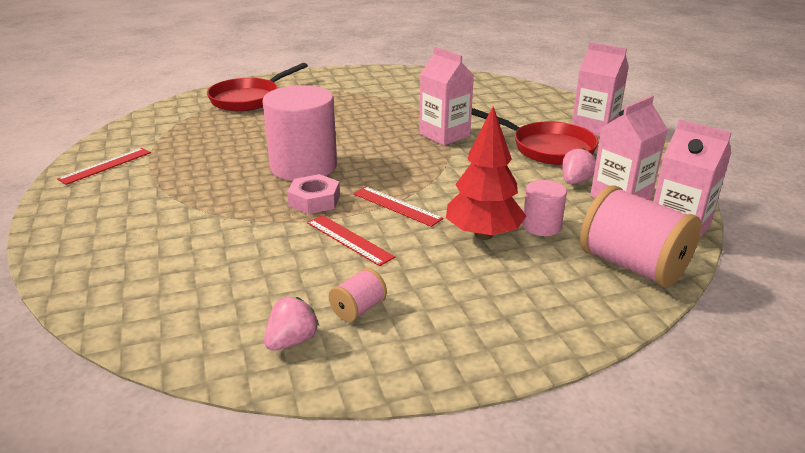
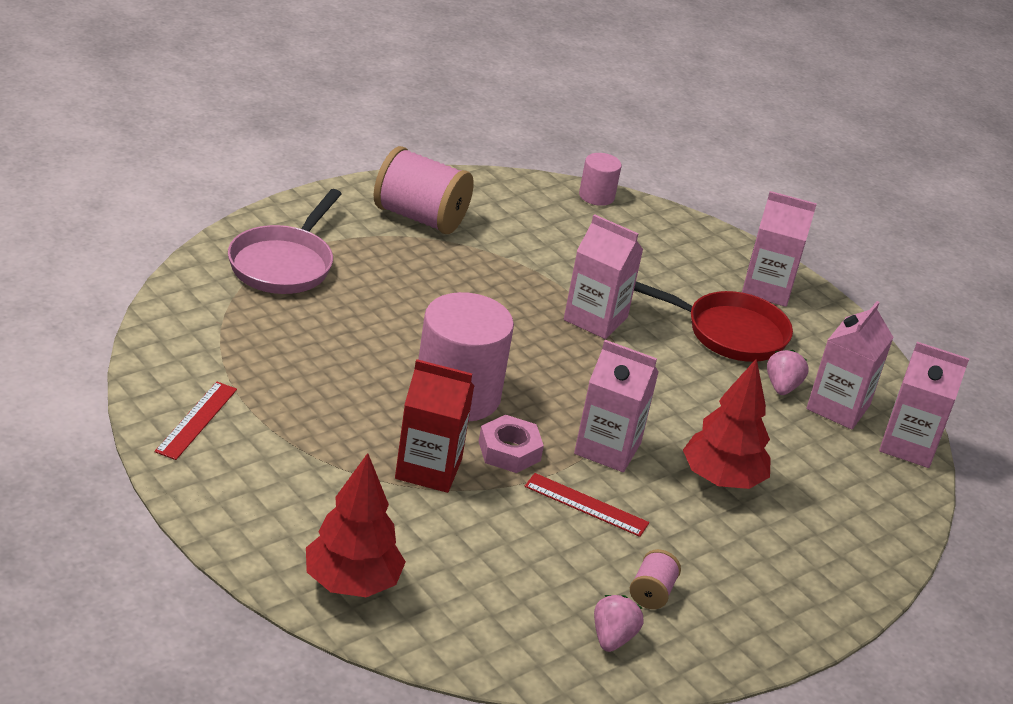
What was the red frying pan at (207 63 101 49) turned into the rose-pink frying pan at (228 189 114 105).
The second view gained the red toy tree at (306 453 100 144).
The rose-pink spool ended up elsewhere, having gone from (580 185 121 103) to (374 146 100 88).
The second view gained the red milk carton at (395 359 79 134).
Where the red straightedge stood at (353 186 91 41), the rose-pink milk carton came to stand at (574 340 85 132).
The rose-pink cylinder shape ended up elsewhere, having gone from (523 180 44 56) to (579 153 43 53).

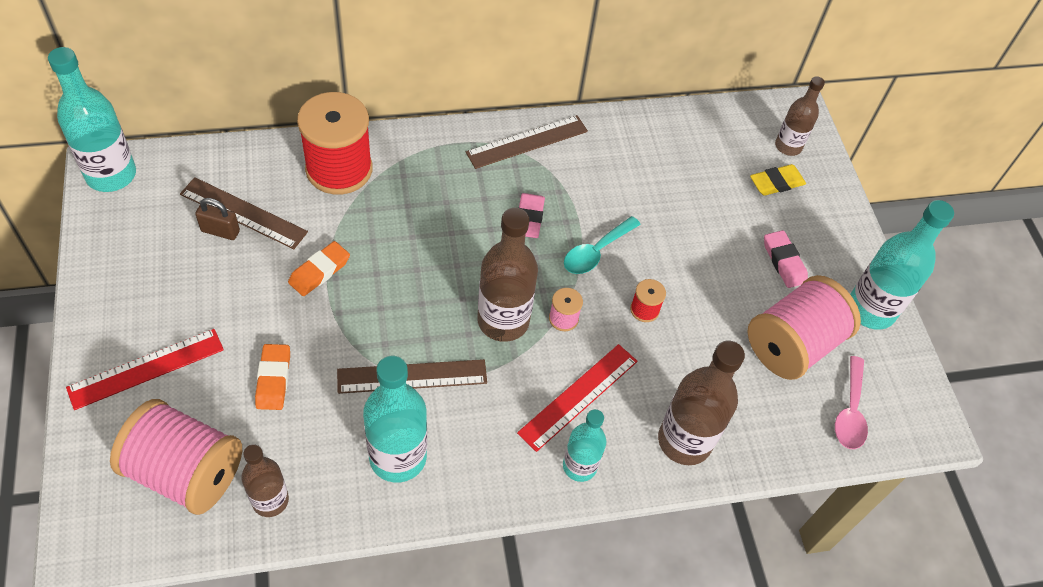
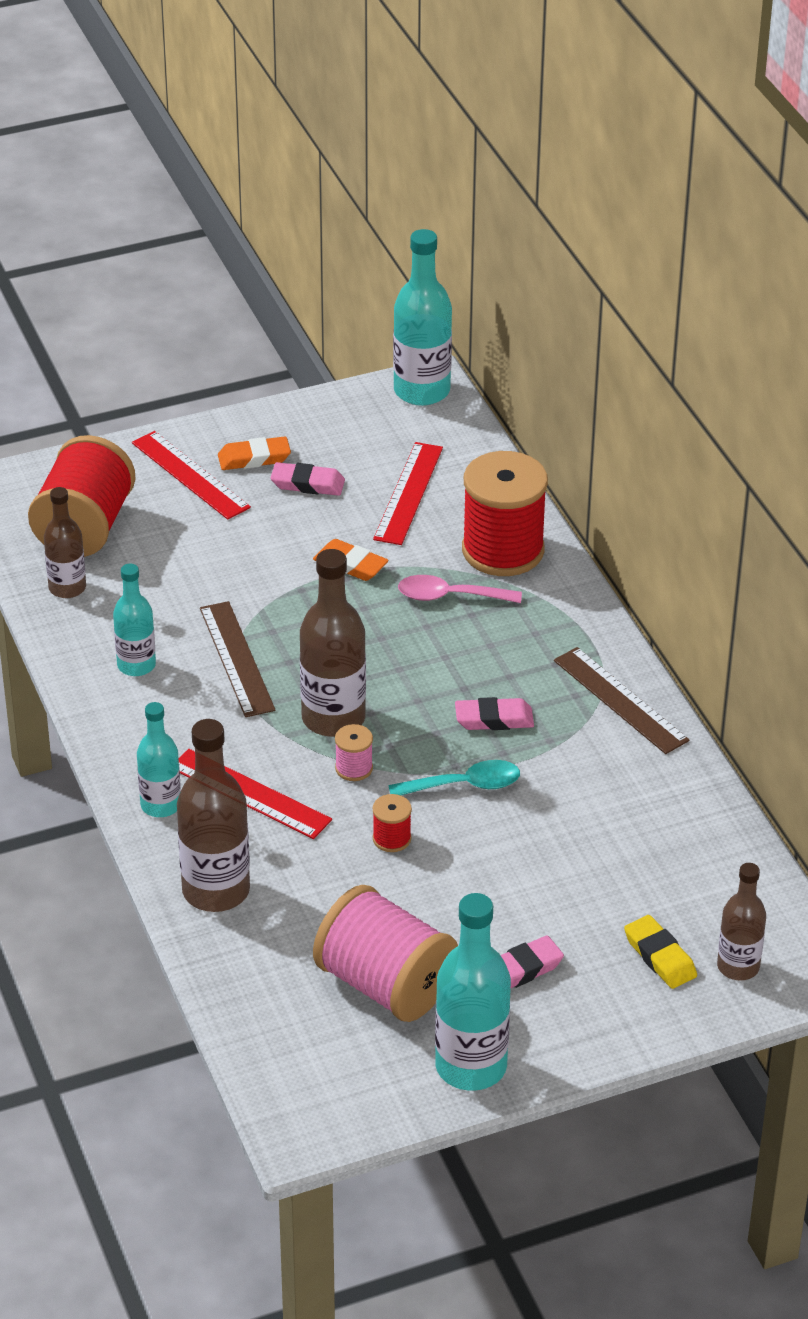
What was the rose-pink spool at (110 399 132 116) turned into the red spool at (28 435 108 122).
The size of the teal bottle at (363 355 64 128) changed by a factor of 0.62.
The orange-coloured pencil eraser ended up elsewhere, having gone from (255 344 35 66) to (218 436 73 34).
The second view gained the rose-pink pencil eraser at (270 462 75 34).
What was the brown straightedge at (180 177 128 72) turned into the red straightedge at (373 442 70 103).
The teal teaspoon at (564 216 77 58) ended up facing another way, 135 degrees clockwise from before.
The rose-pink teaspoon ended up elsewhere, having gone from (835 356 33 93) to (398 575 124 28).
The second view lost the brown lock at (195 198 45 42).

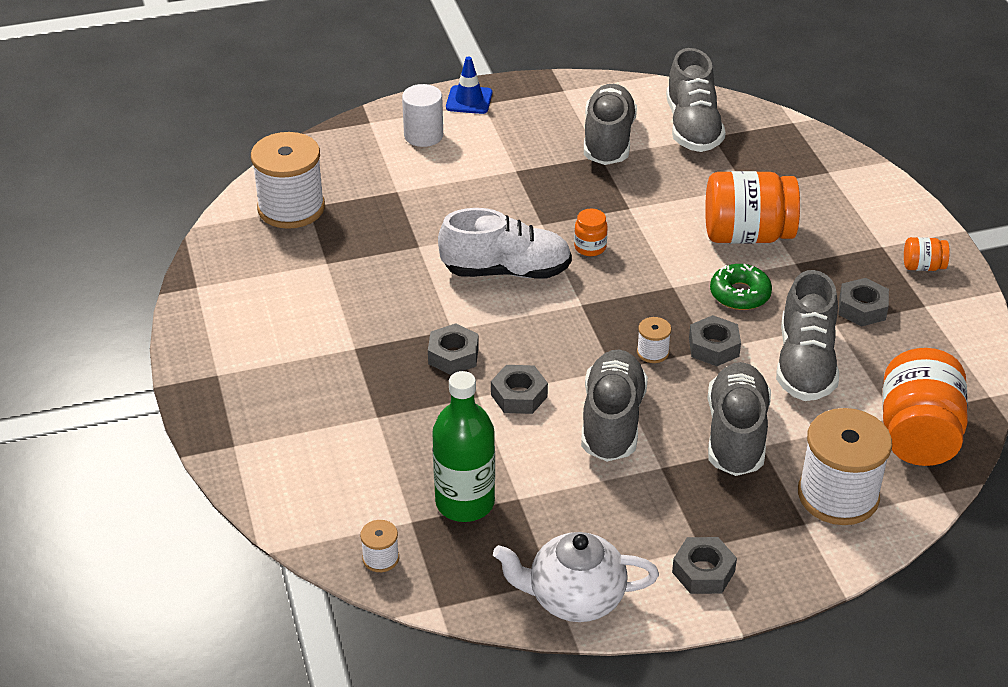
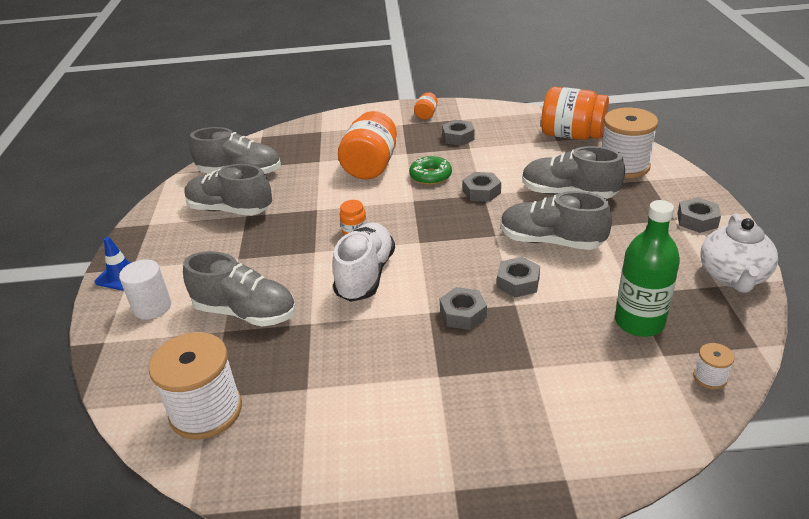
The grey lace-up shoe ended up elsewhere, having gone from (776 270 63 131) to (183 251 113 76).
The second view lost the pure white spool at (637 317 34 46).

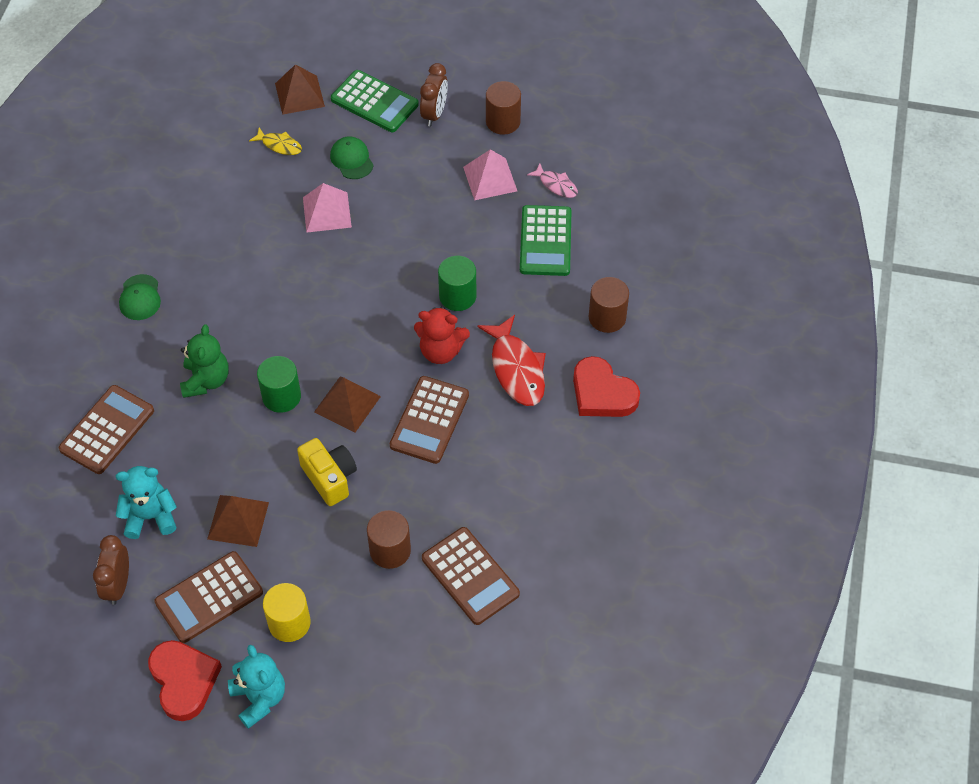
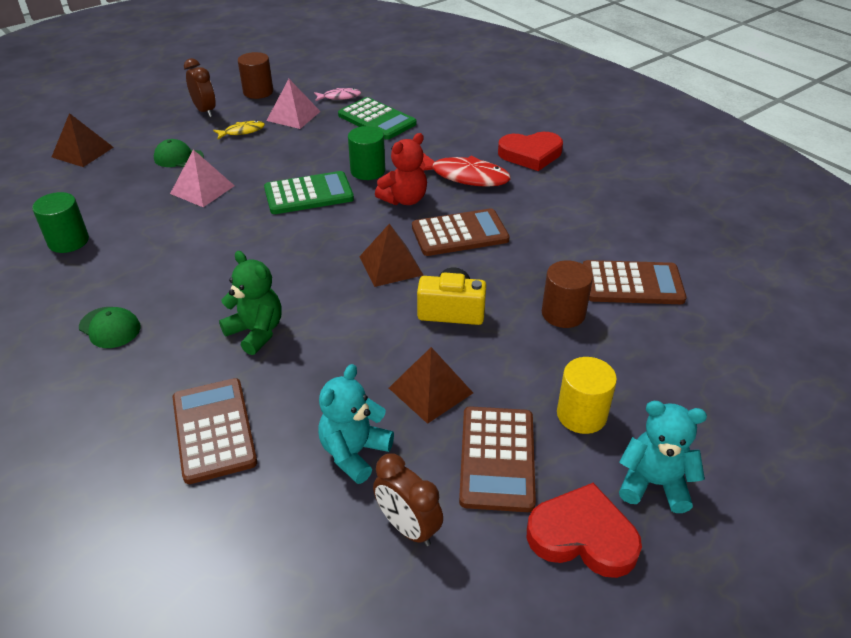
The emerald cylinder shape ended up elsewhere, having gone from (257 356 44 57) to (32 192 57 61).
The golden fish figure ended up elsewhere, having gone from (249 127 53 28) to (213 121 52 18).
The emerald calculator ended up elsewhere, having gone from (331 70 88 62) to (264 171 90 43).
The brown calculator at (390 376 79 88) ended up facing another way, 75 degrees counterclockwise from before.
The second view lost the brown cylinder shape at (589 277 40 56).

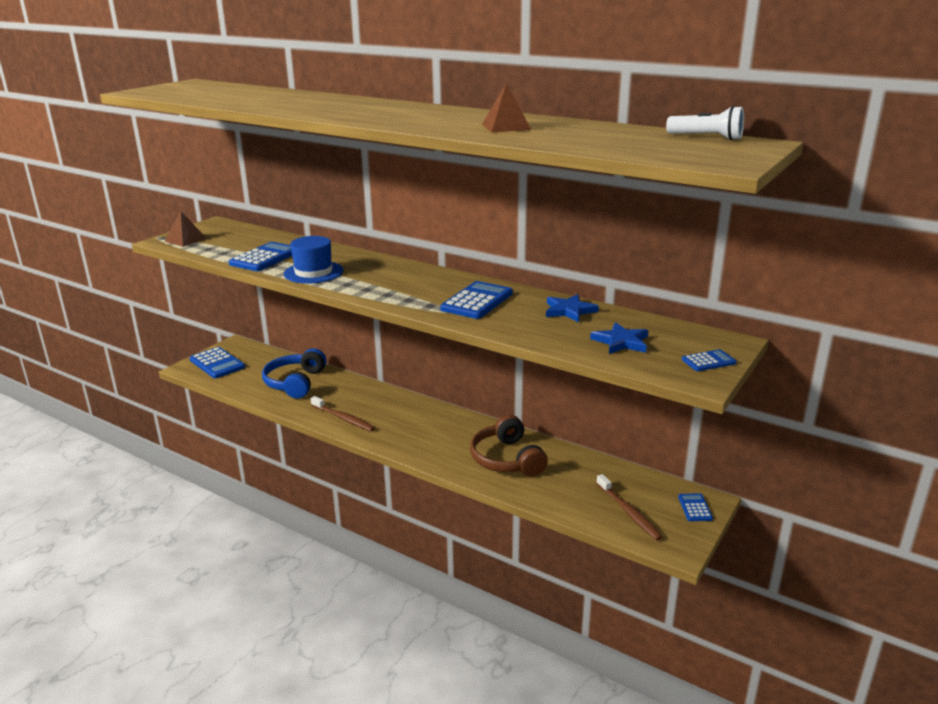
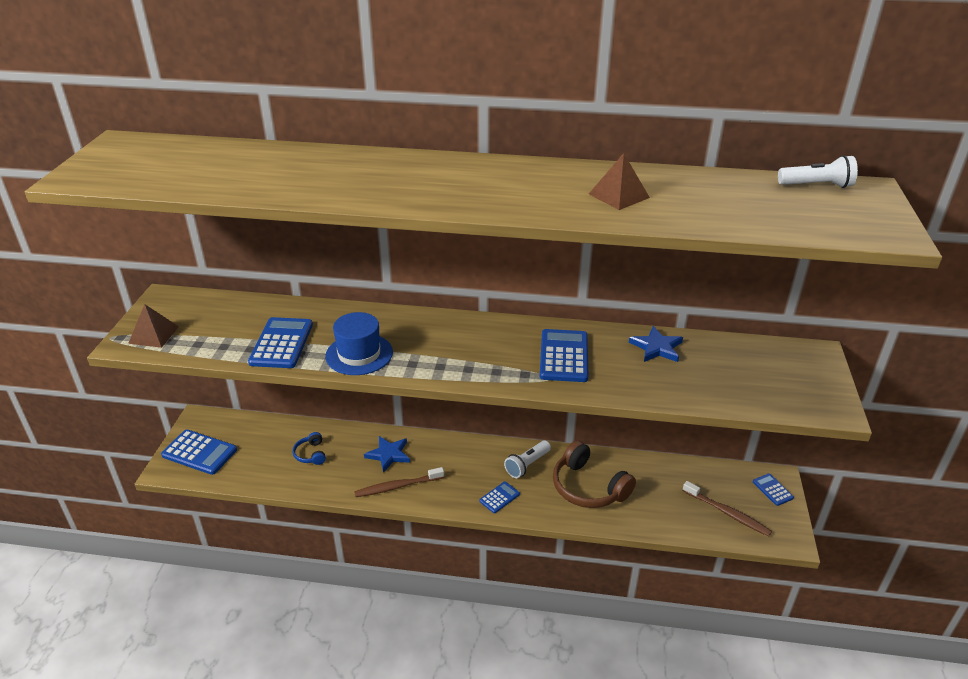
The size of the blue headset at (262 348 65 51) changed by a factor of 0.49.
The brown toothbrush at (311 396 64 35) ended up facing another way, 150 degrees clockwise from before.
The blue five-pointed star ended up elsewhere, having gone from (590 322 59 32) to (364 436 46 37).
The blue calculator ended up elsewhere, having gone from (682 349 54 22) to (479 482 41 31).
The second view gained the pure white torch at (504 440 47 38).

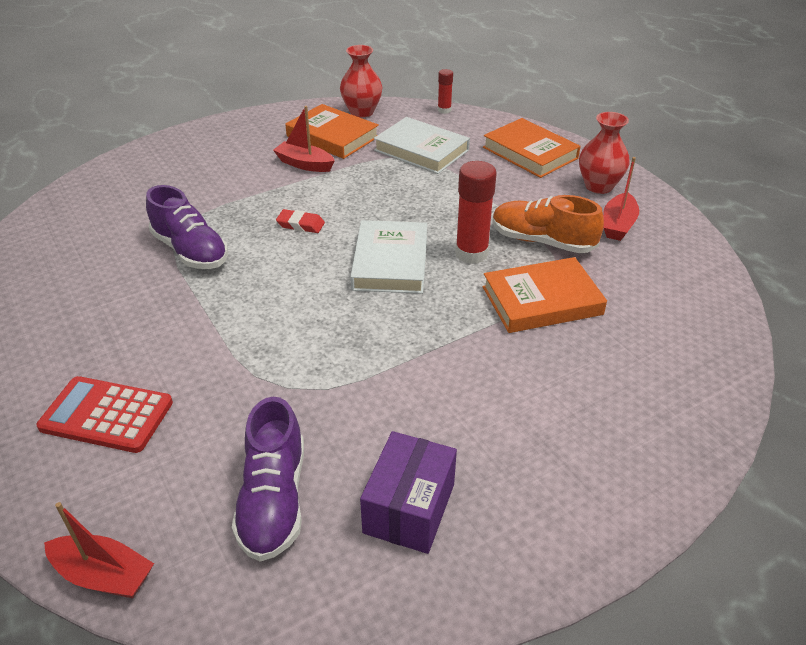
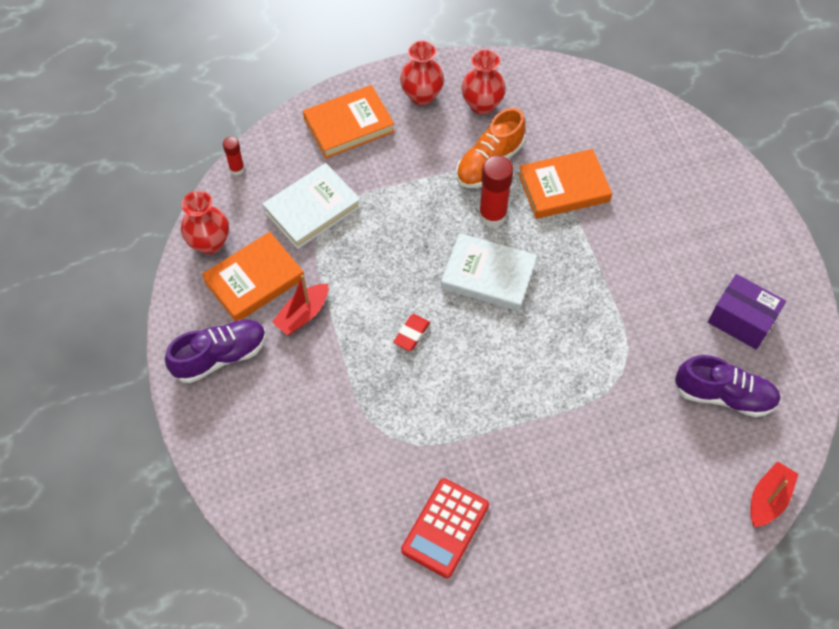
The violet lace-up shoe ended up elsewhere, having gone from (146 185 82 84) to (165 320 101 63).
The red calculator ended up elsewhere, having gone from (36 376 137 77) to (401 478 88 100).
Where the red boat stood at (603 157 36 84), the red vase came to stand at (461 50 45 65).
The orange-coloured hardcover at (483 257 124 76) ended up facing another way, 75 degrees clockwise from before.

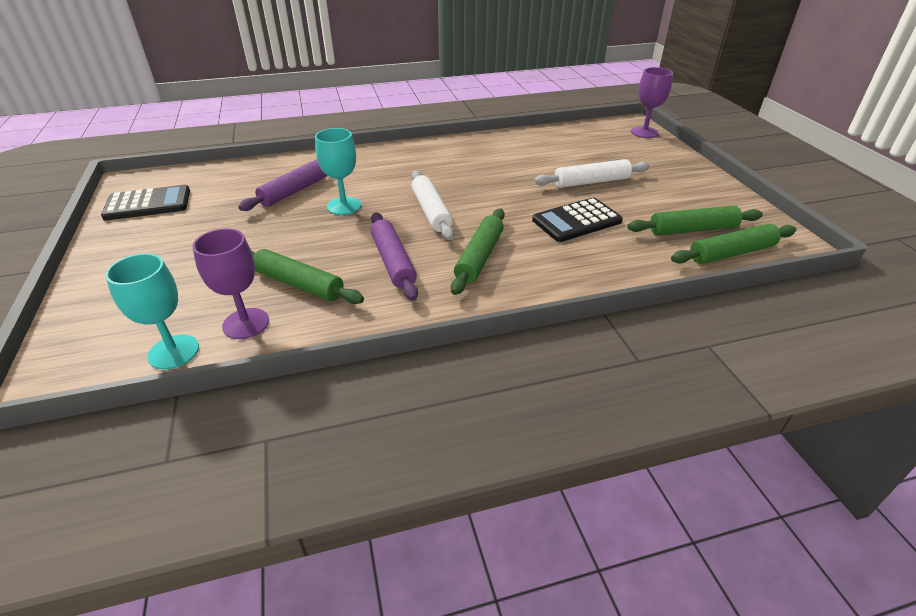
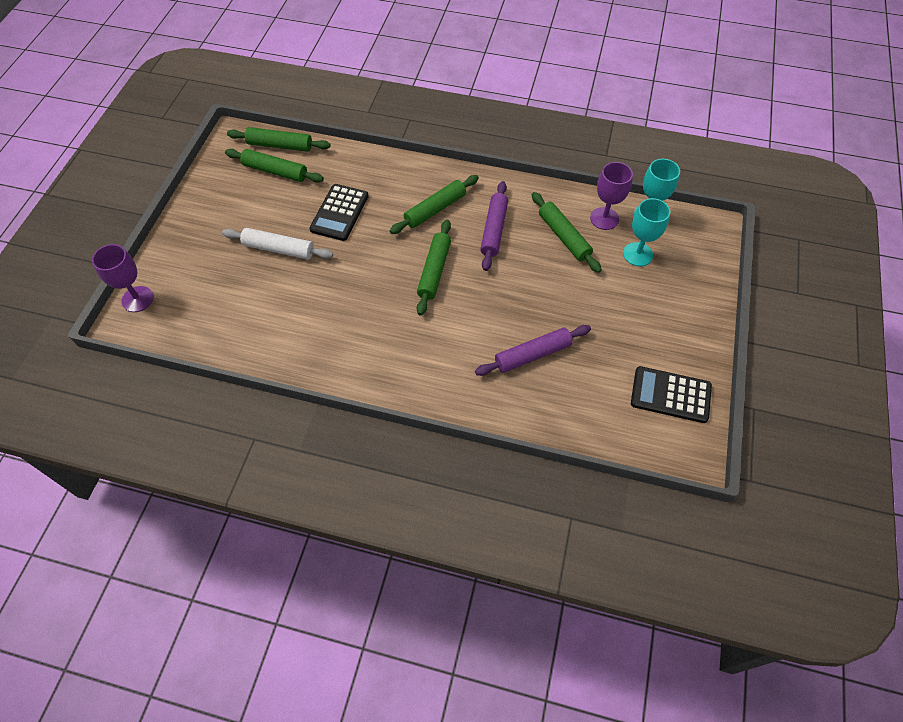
The jet-black calculator at (532 198 91 44) ended up facing another way, 105 degrees clockwise from before.
What was the pure white pastry roller at (411 171 43 69) turned into the emerald pastry roller at (417 220 34 96).
The teal wine glass ended up elsewhere, having gone from (315 128 46 87) to (623 198 47 68).

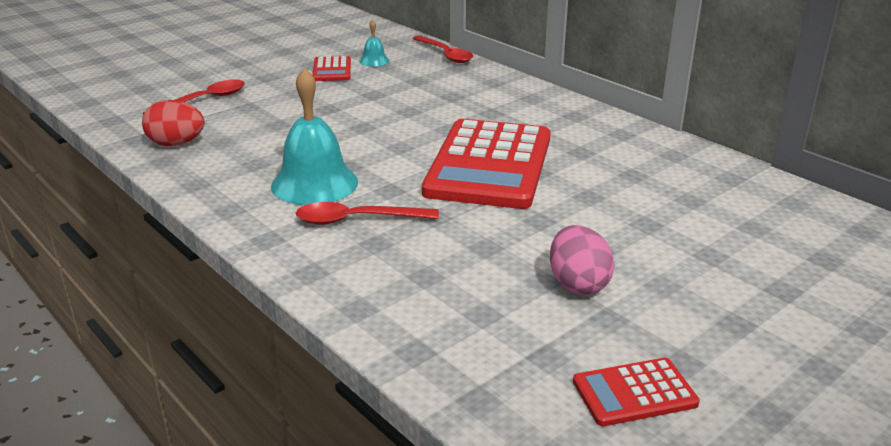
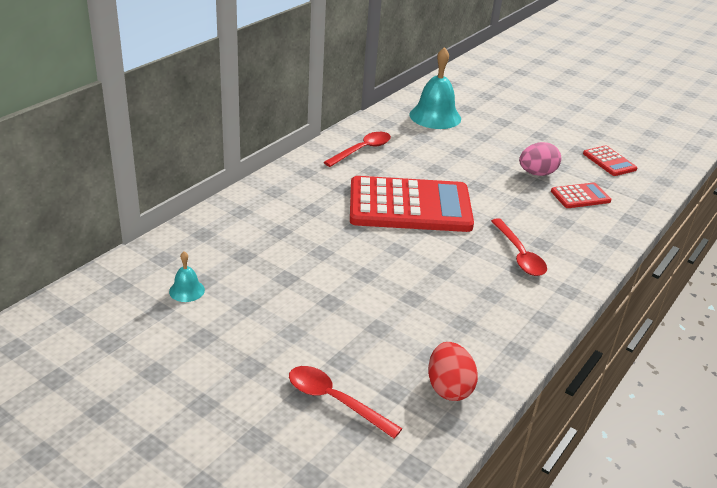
The red teaspoon ended up elsewhere, having gone from (412 35 61 28) to (324 132 67 35).
The teal bell ended up elsewhere, having gone from (271 68 87 137) to (409 47 52 82).
The red calculator ended up elsewhere, having gone from (312 56 39 25) to (551 182 60 26).

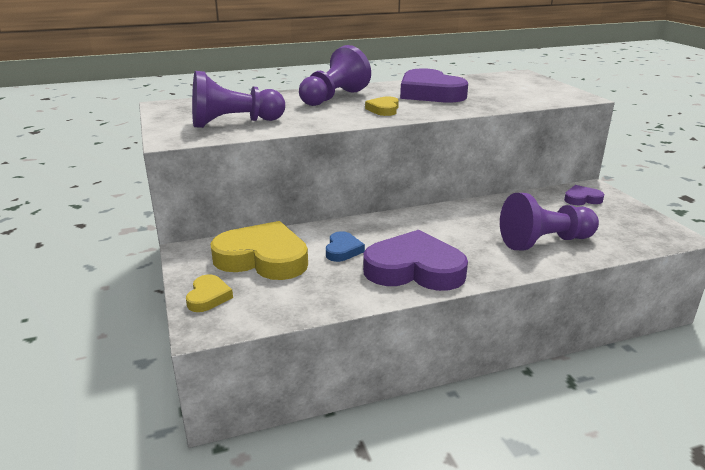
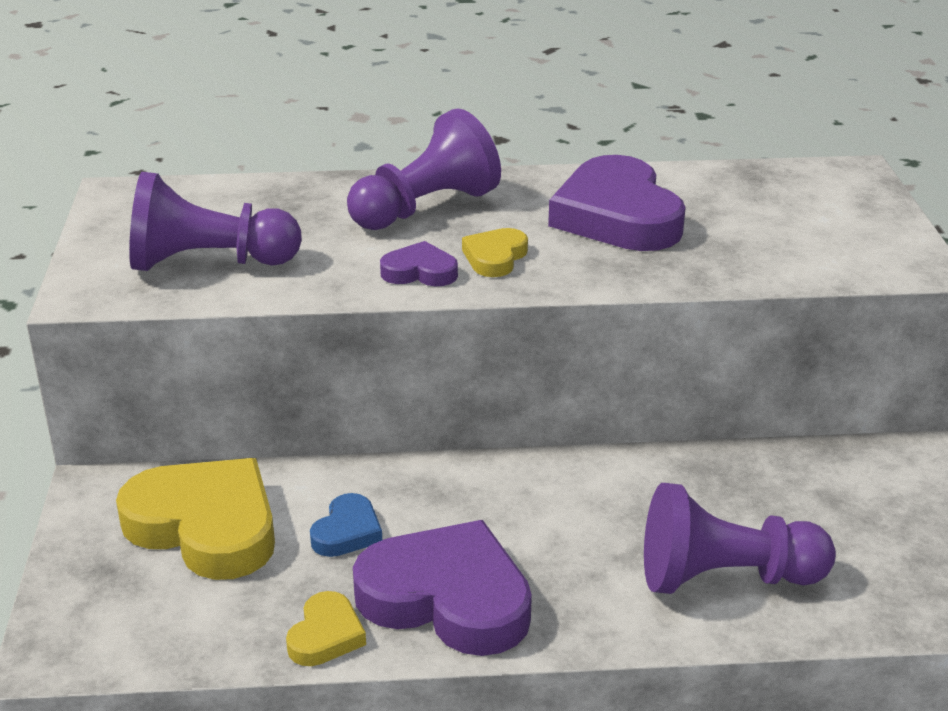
The golden heart shape ended up elsewhere, having gone from (186 274 47 38) to (286 591 80 75).
The violet heart shape ended up elsewhere, having gone from (564 185 40 20) to (380 241 78 45).

